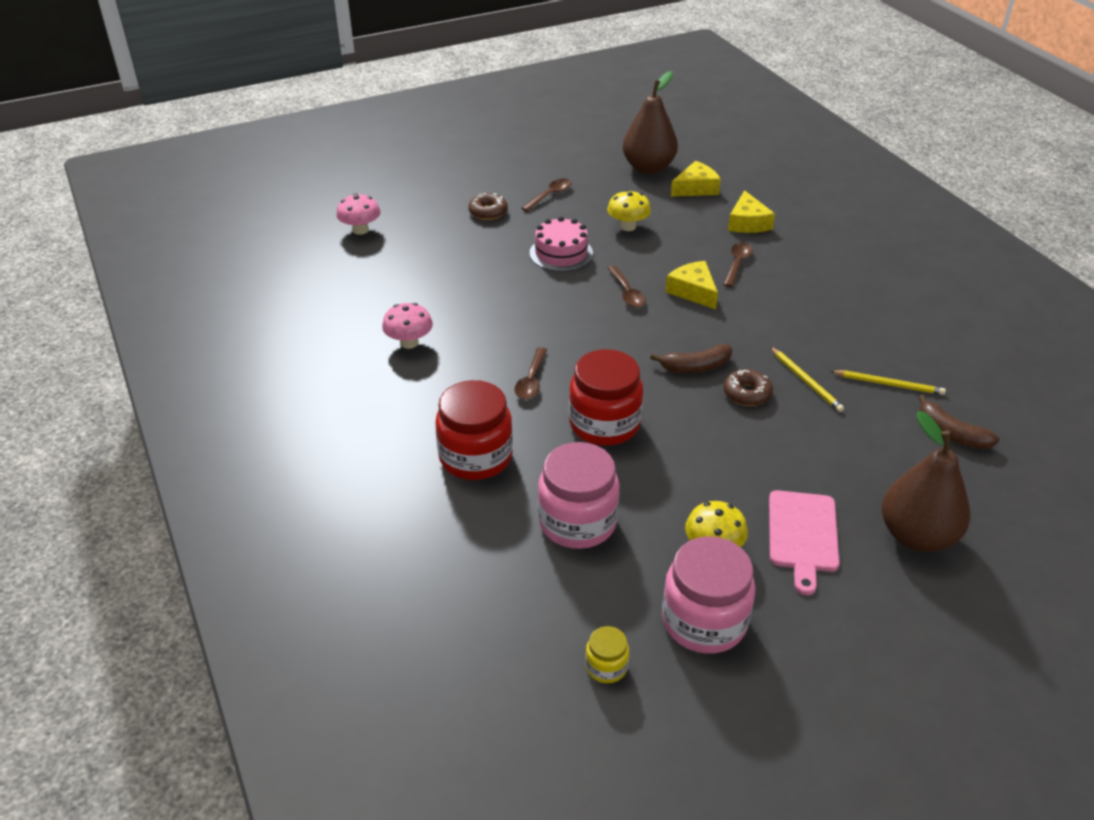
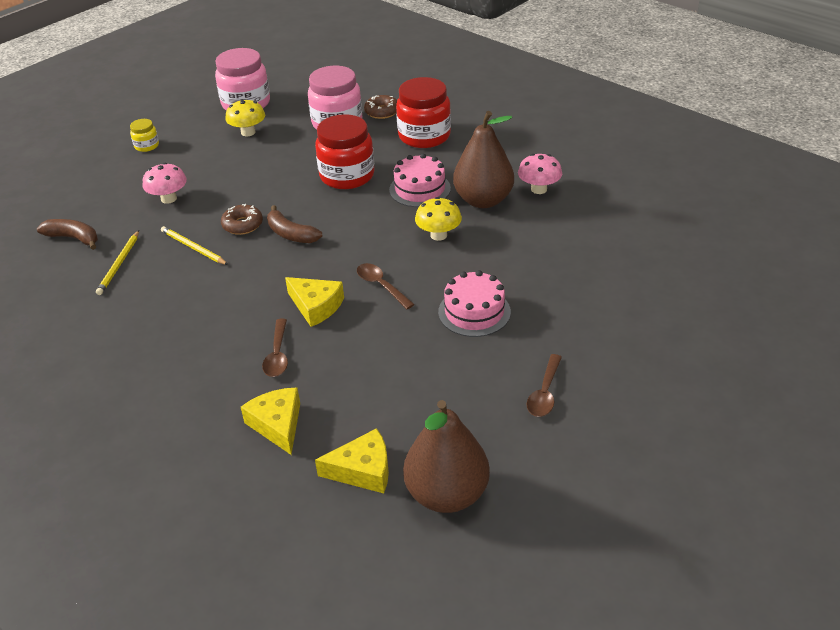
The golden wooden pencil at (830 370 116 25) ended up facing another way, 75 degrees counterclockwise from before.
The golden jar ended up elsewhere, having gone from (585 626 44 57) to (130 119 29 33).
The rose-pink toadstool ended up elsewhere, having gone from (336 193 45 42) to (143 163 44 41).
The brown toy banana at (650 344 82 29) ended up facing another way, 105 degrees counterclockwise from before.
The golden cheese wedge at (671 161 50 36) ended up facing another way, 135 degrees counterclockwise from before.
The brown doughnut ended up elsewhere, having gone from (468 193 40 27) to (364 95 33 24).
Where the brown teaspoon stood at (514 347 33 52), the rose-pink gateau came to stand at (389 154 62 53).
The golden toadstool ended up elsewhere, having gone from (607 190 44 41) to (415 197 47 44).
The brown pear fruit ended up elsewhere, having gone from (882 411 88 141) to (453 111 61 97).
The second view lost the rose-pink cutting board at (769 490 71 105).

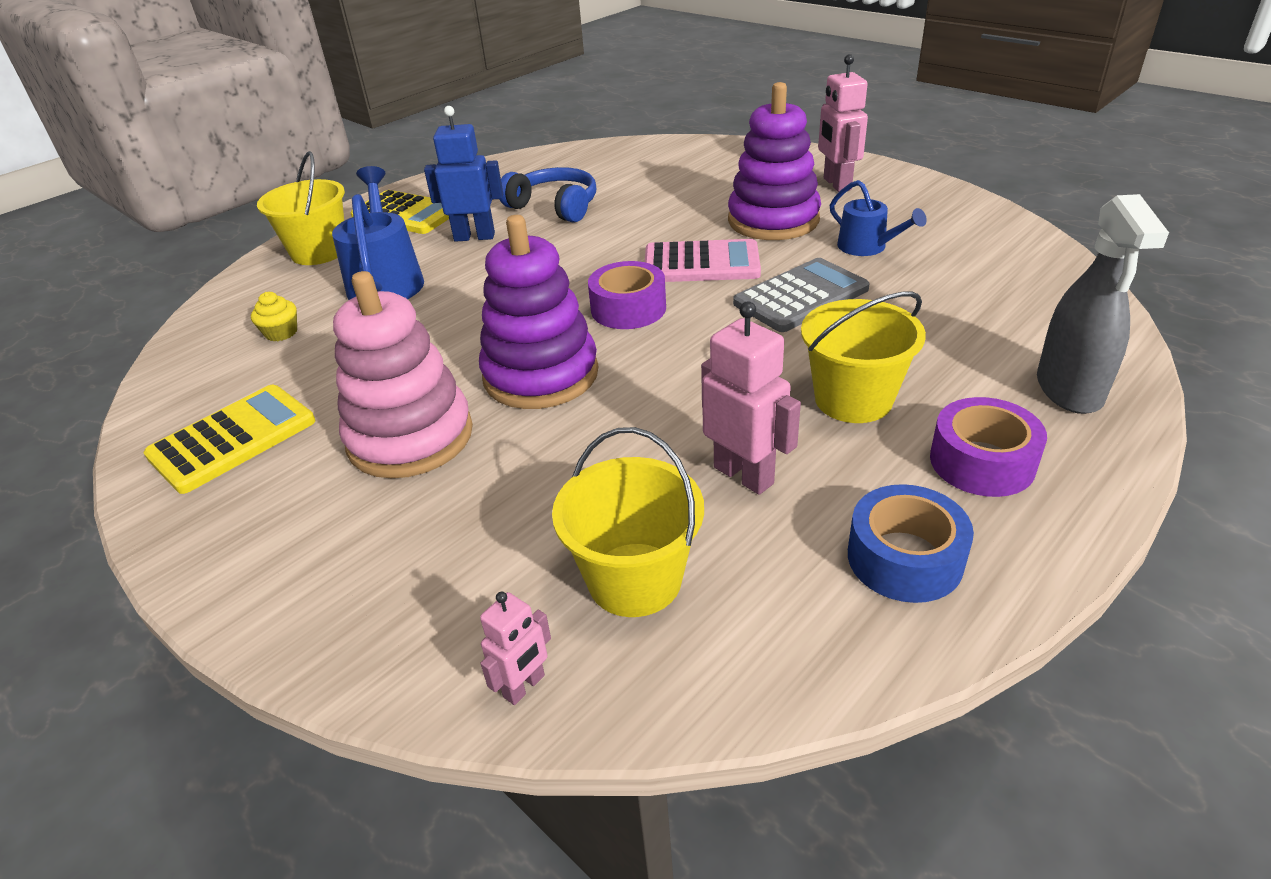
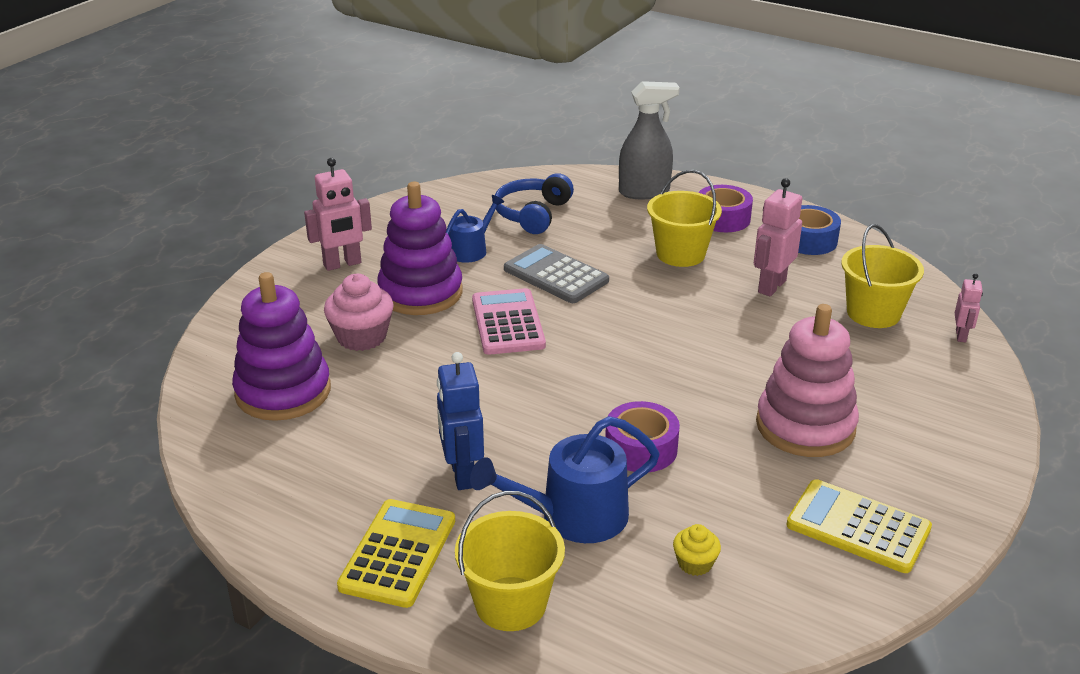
The violet stacking toy ended up elsewhere, having gone from (479 215 120 194) to (232 272 99 149).
The second view gained the rose-pink muffin at (324 274 70 77).
The blue headset ended up elsewhere, having gone from (499 167 97 55) to (495 173 79 61).
The violet roll of tape ended up elsewhere, having gone from (588 261 78 68) to (605 401 75 71).
The rose-pink robot figure at (480 592 71 113) ended up facing another way, 75 degrees clockwise from before.

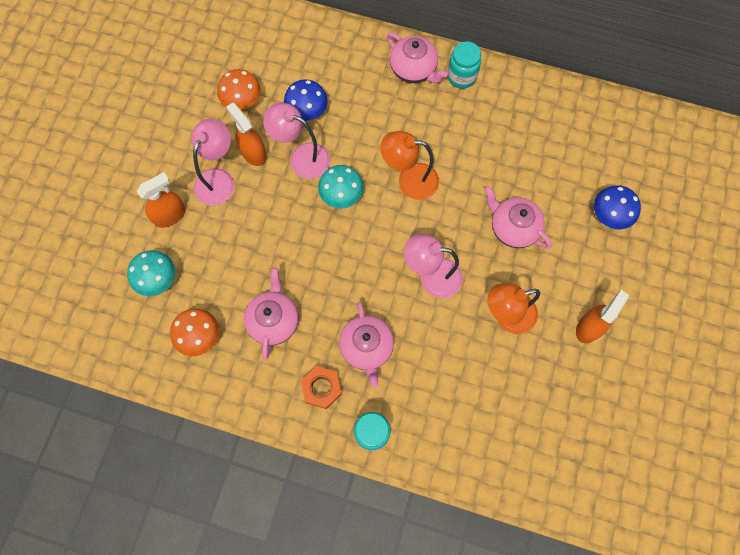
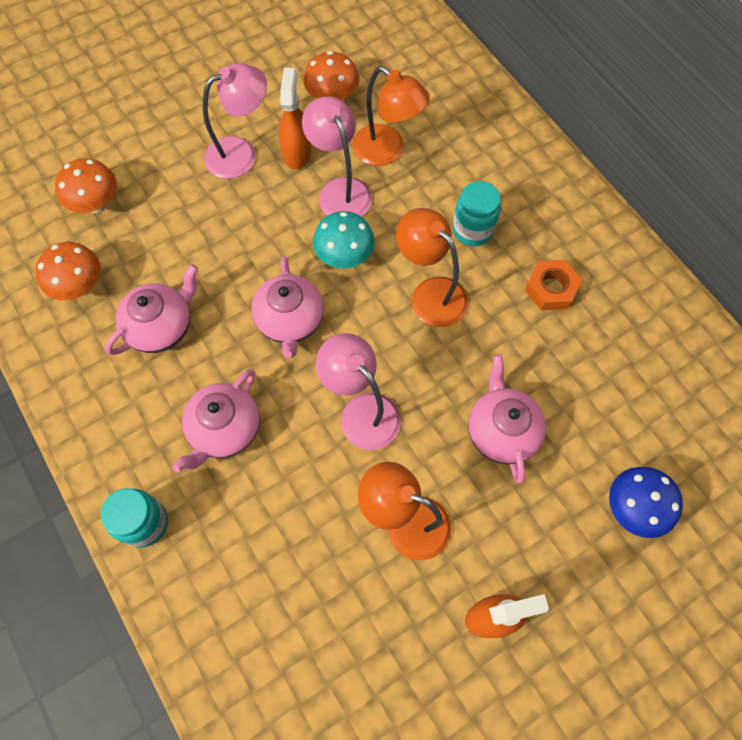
What was the teal toadstool at (127 251 48 45) turned into the orange-coloured toadstool at (55 158 62 55).
The rose-pink tea pot ended up elsewhere, having gone from (387 33 61 50) to (251 256 73 102).
Where the blue toadstool stood at (284 79 44 42), the orange-coloured lamp came to stand at (353 66 77 100).
The teal jar ended up elsewhere, having gone from (447 41 34 48) to (453 181 48 65).
The orange-coloured nut ended up elsewhere, having gone from (301 366 41 43) to (525 260 57 50).
The second view lost the orange-coloured spray bottle at (137 172 49 56).

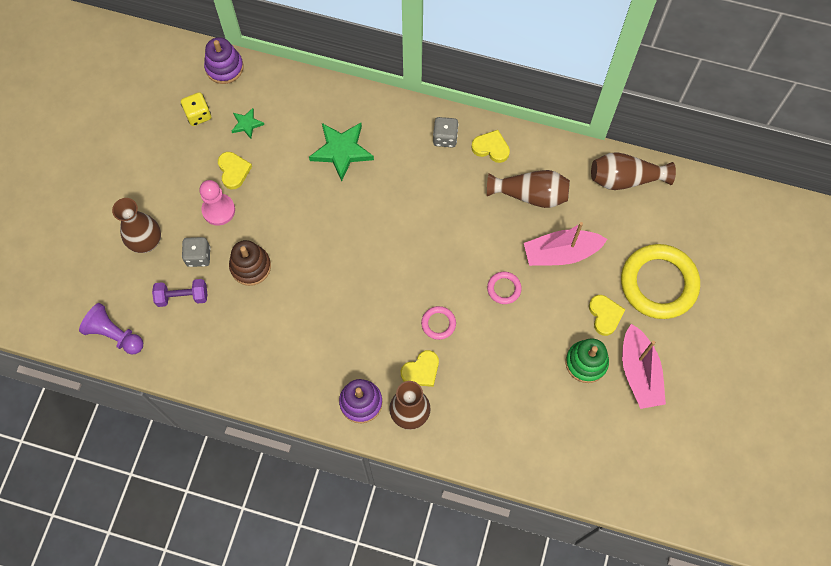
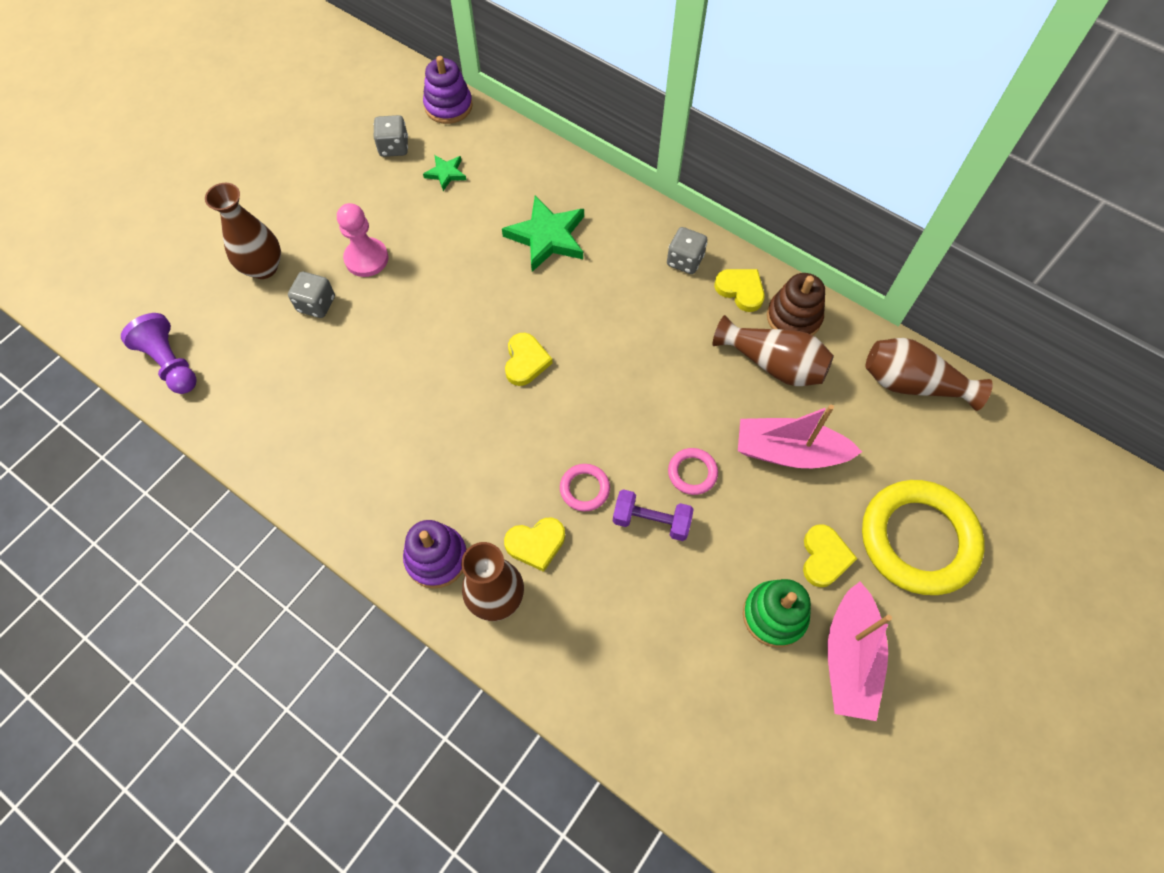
What was the golden die at (181 92 30 34) turned into the grey die at (374 115 34 42).
The golden heart shape ended up elsewhere, having gone from (218 152 34 38) to (505 333 47 53).
The violet dumbbell ended up elsewhere, having gone from (152 279 55 28) to (613 489 81 52).
The brown stacking toy ended up elsewhere, having gone from (229 240 42 46) to (767 273 58 62).

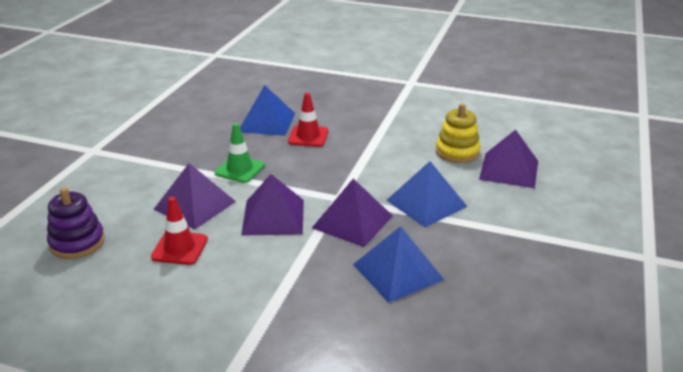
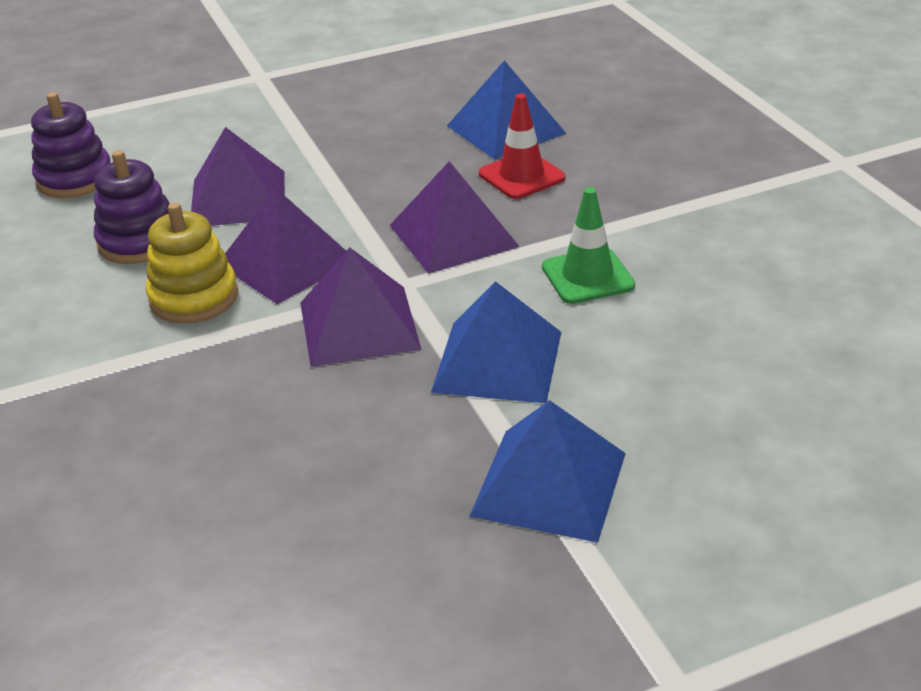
Where the red traffic cone stood at (151 196 57 69), the violet stacking toy came to stand at (94 150 76 114).
The golden stacking toy ended up elsewhere, having gone from (436 103 45 60) to (146 202 92 121).
The violet solid pyramid ended up elsewhere, having gone from (479 129 59 59) to (390 161 130 113).
The blue solid pyramid ended up elsewhere, having gone from (353 226 91 77) to (469 400 157 143).
The emerald traffic cone ended up elsewhere, having gone from (215 123 50 60) to (542 187 93 117).

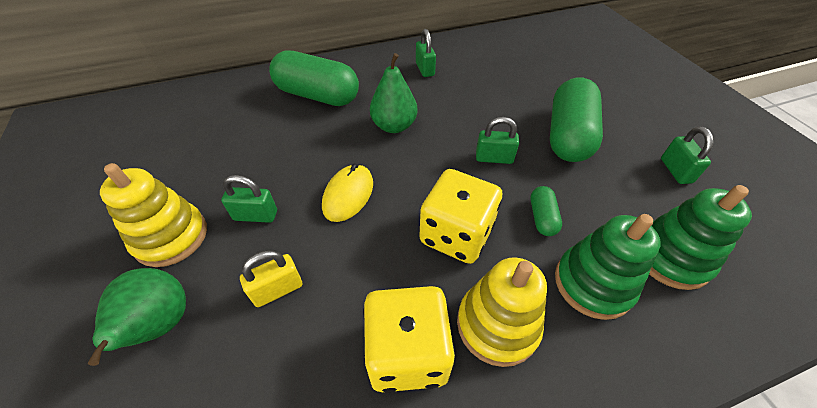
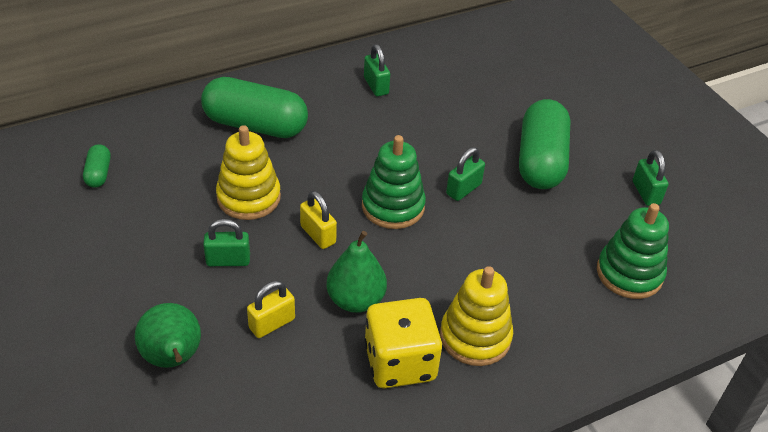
The emerald capsule ended up elsewhere, having gone from (530 186 32 50) to (83 144 28 44).
The golden stacking toy ended up elsewhere, having gone from (100 163 107 104) to (216 125 65 95).
Where the golden mouse stood at (322 164 51 58), the golden lock came to stand at (300 191 37 58).
The emerald pear fruit ended up elsewhere, having gone from (370 53 48 80) to (326 231 61 82).
The emerald stacking toy ended up elsewhere, having gone from (555 214 106 106) to (362 135 64 94).
The emerald lock at (476 117 43 47) ended up facing another way, 45 degrees counterclockwise from before.
The second view lost the golden die at (419 169 83 95).

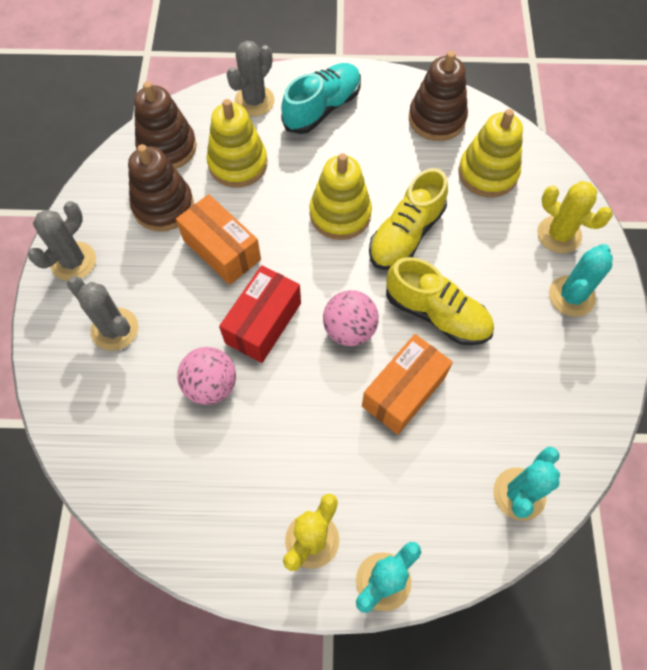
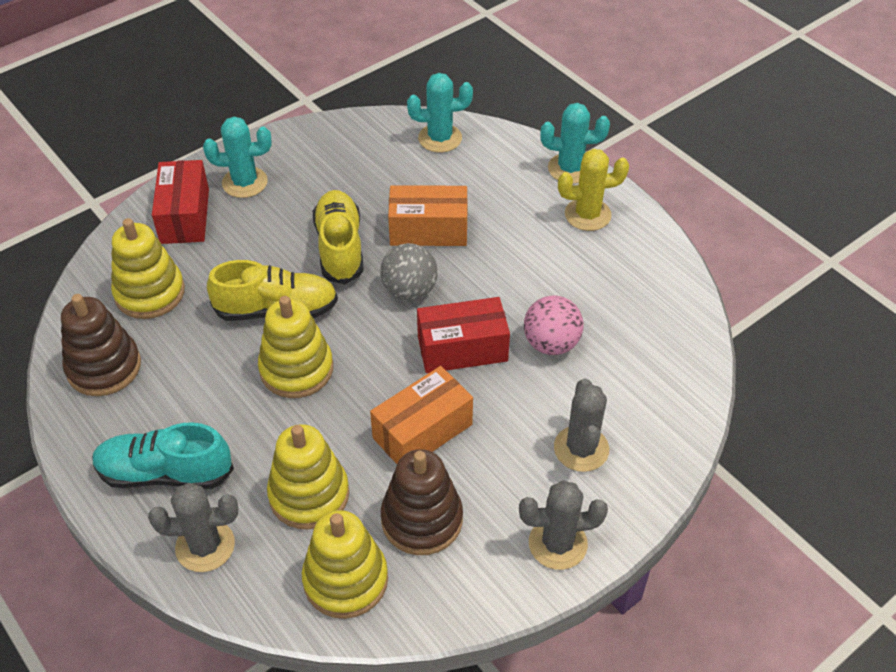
Where the golden saguaro cactus stood at (537 181 76 72), the red box came to stand at (152 160 57 84).
What was the brown stacking toy at (134 81 63 88) turned into the golden stacking toy at (302 510 86 109).
The orange-coloured box at (176 194 85 91) ended up facing another way, 45 degrees clockwise from before.
What was the rose-pink play ball at (323 290 56 56) turned into the grey play ball at (380 243 58 58).

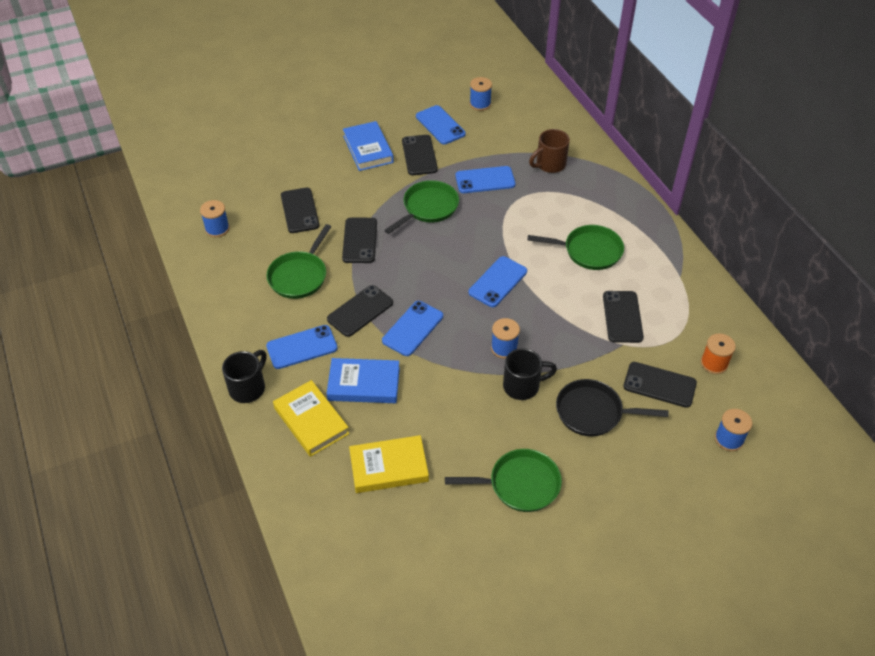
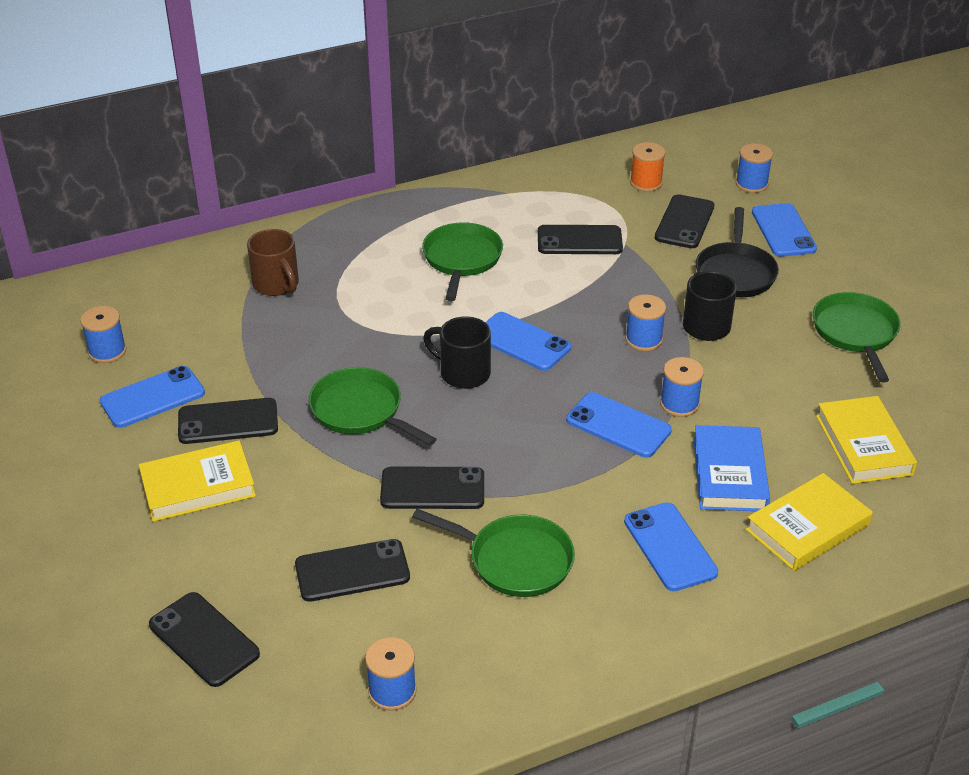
What was the blue hardcover at (343 121 51 50) turned into the golden hardcover at (139 441 117 81).
The jet-black phone ended up elsewhere, having gone from (327 285 66 52) to (149 592 111 95).
The jet-black coffee mug ended up elsewhere, having gone from (222 350 45 53) to (423 316 68 73).
The second view gained the blue spool at (660 357 44 60).
The blue phone ended up elsewhere, having gone from (455 166 60 27) to (752 203 65 54).

